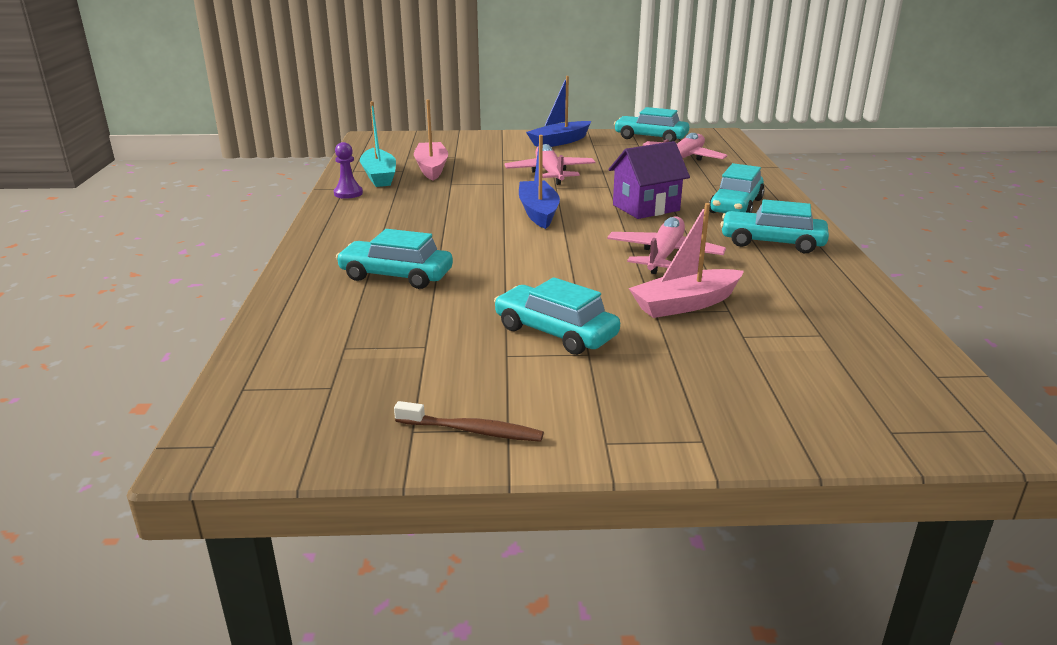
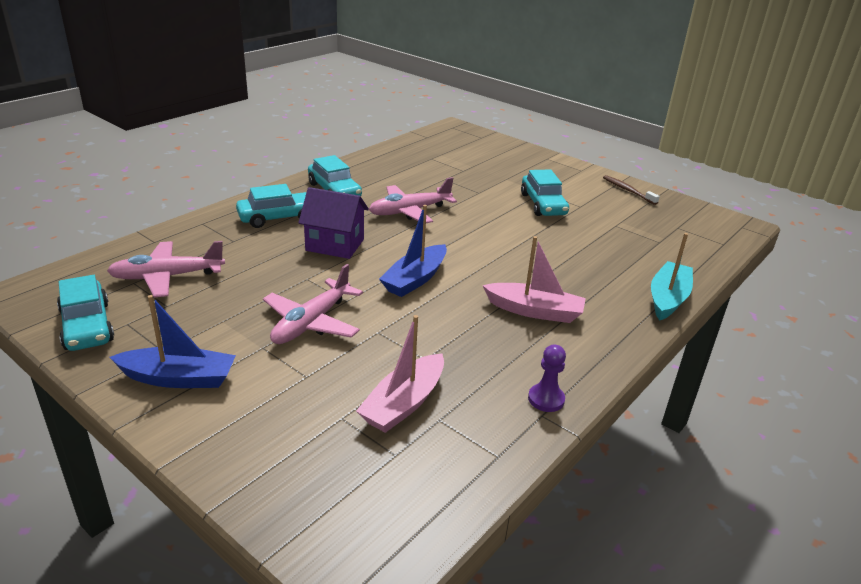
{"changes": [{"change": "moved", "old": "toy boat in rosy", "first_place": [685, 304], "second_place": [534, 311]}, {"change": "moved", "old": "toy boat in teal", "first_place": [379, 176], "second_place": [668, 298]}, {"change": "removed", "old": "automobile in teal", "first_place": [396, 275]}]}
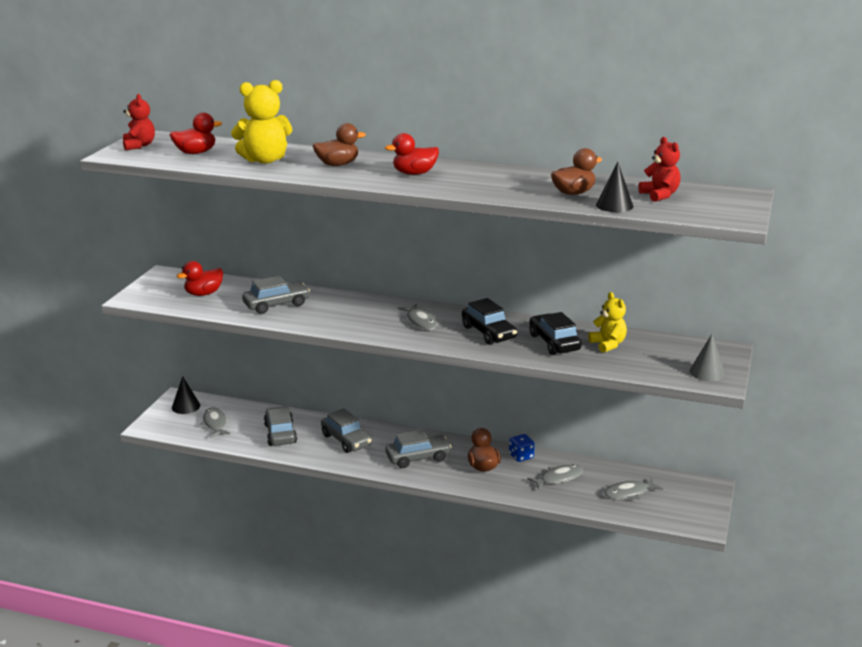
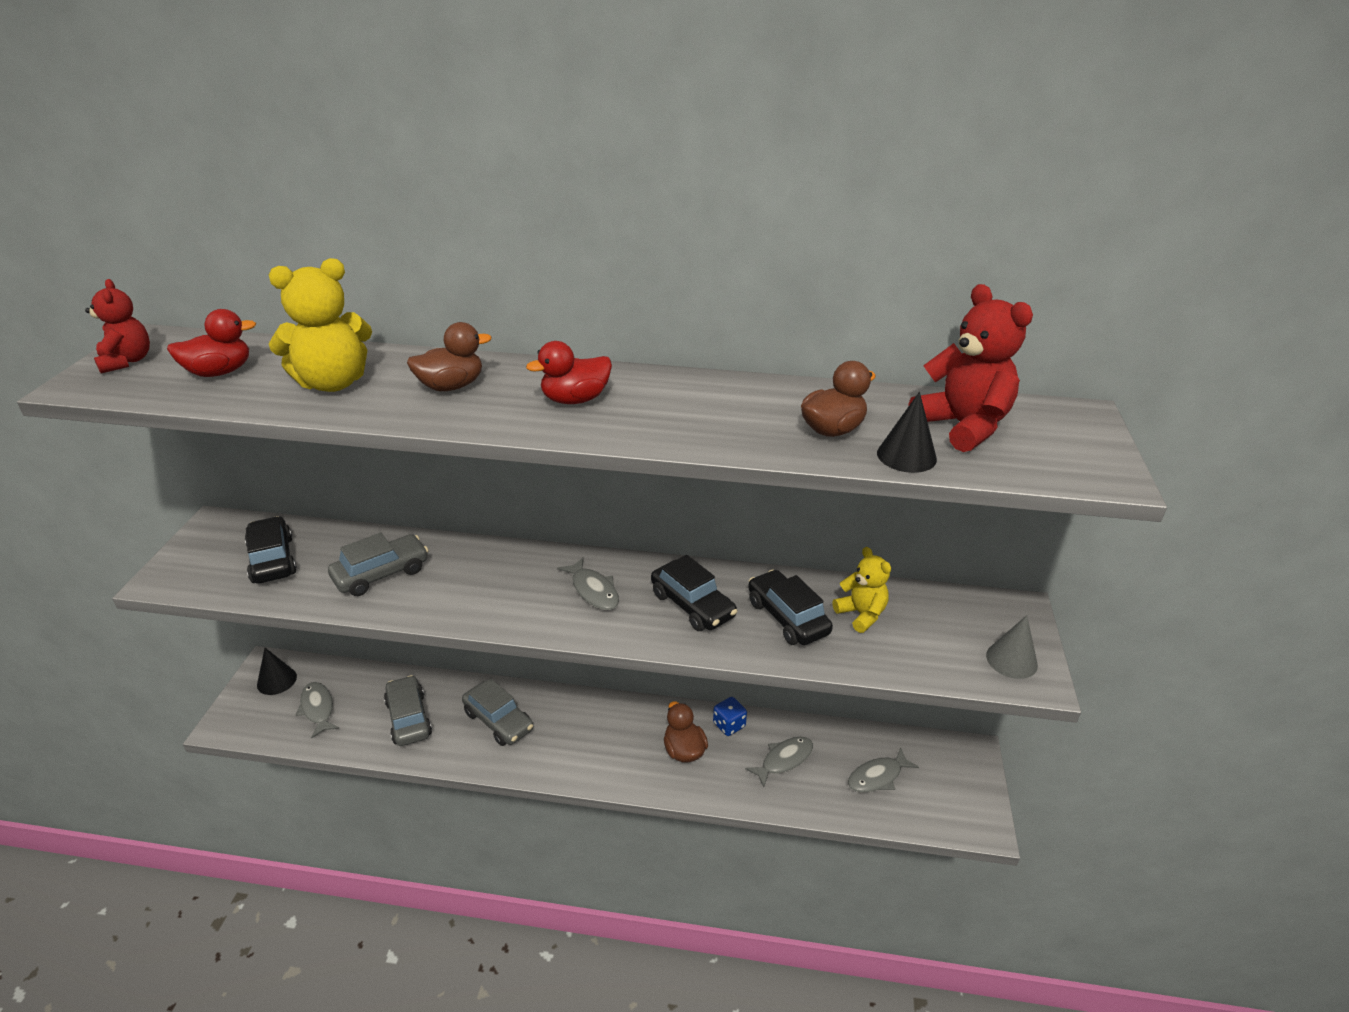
{"changes": [{"change": "replaced", "old": "rubber duck in red", "new": "automobile in ebony", "first_place": [203, 294], "second_place": [272, 560]}, {"change": "resized", "old": "teddy in red", "first_place": [660, 195], "second_place": [962, 426], "factor": 1.57}, {"change": "removed", "old": "automobile in ash-grey", "first_place": [418, 458]}]}
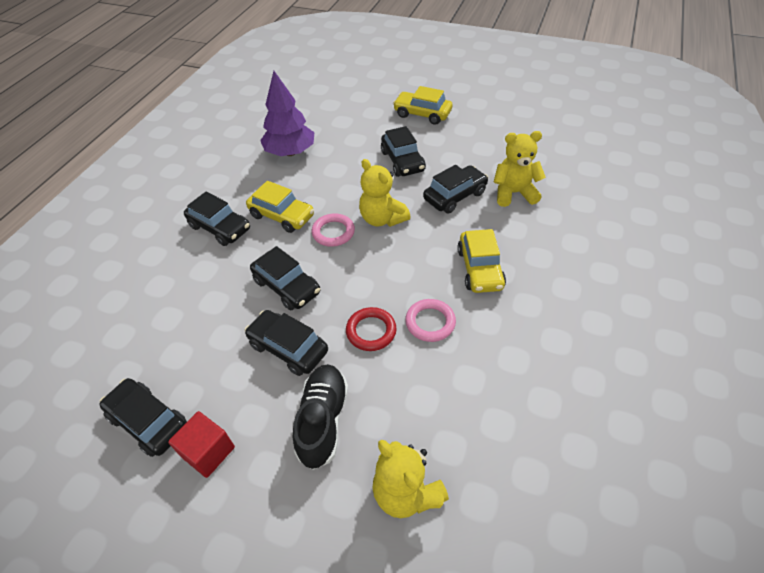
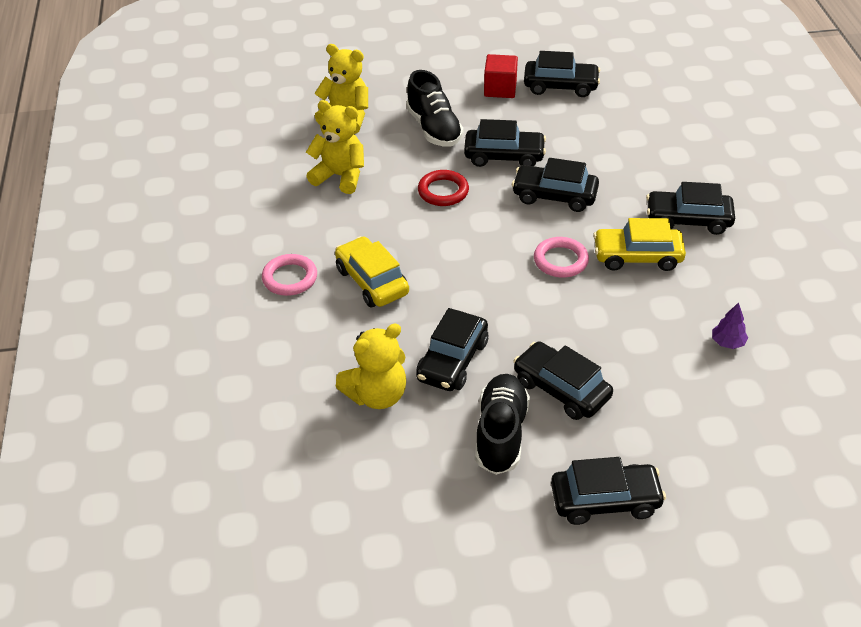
{"changes": [{"change": "moved", "old": "hoop in rosy", "first_place": [430, 322], "second_place": [290, 278]}, {"change": "moved", "old": "teddy in yellow", "first_place": [382, 219], "second_place": [340, 176]}, {"change": "added", "new": "sneaker in ebony", "second_place": [501, 434]}, {"change": "recoloured", "old": "automobile in yellow", "new": "automobile in ebony", "first_place": [422, 114], "second_place": [605, 501]}, {"change": "resized", "old": "fir tree in purple", "first_place": [290, 152], "second_place": [727, 342], "factor": 0.42}]}
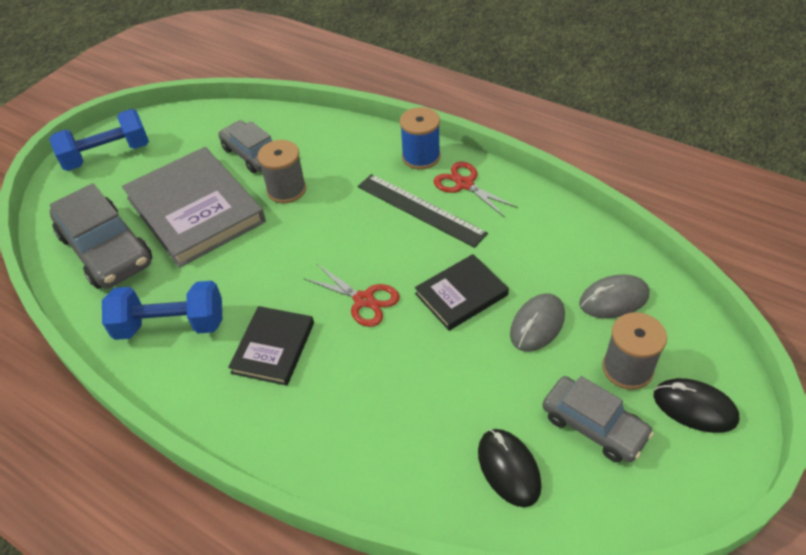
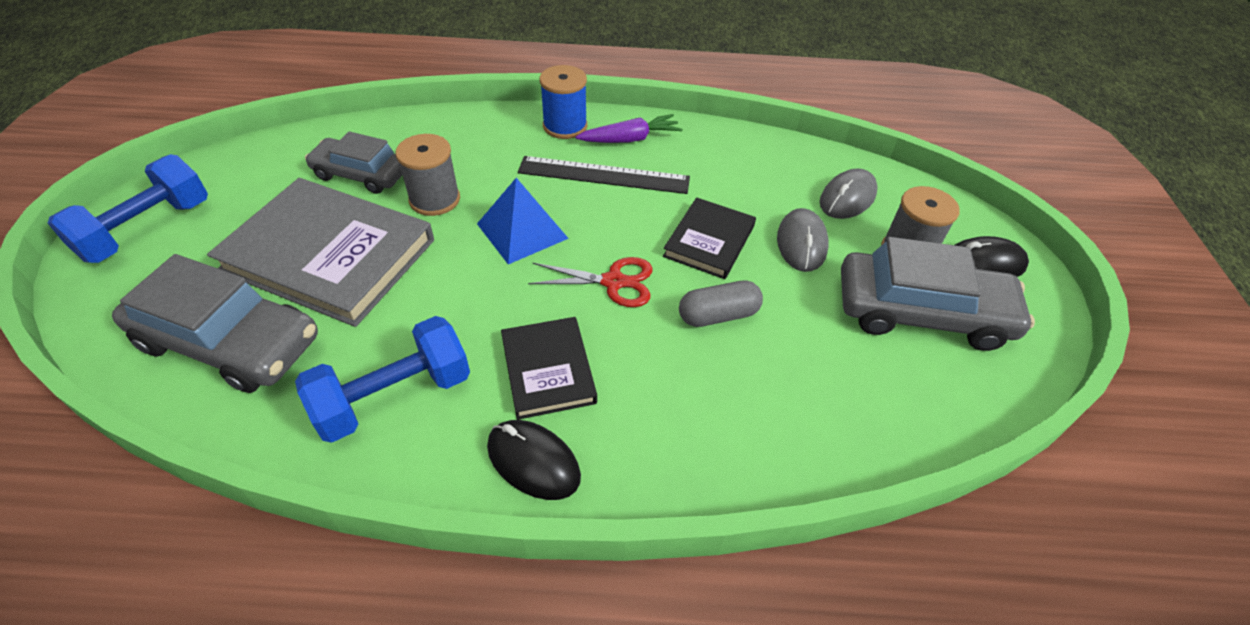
{"changes": [{"change": "added", "new": "pyramid shape in blue", "second_place": [522, 231]}, {"change": "moved", "old": "mouse in ebony", "first_place": [508, 468], "second_place": [533, 461]}, {"change": "replaced", "old": "shears in red", "new": "toy carrot in purple", "first_place": [464, 184], "second_place": [630, 139]}, {"change": "added", "new": "capsule in ash-grey", "second_place": [718, 315]}, {"change": "resized", "old": "automobile in ash-grey", "first_place": [593, 425], "second_place": [921, 313], "factor": 1.56}]}
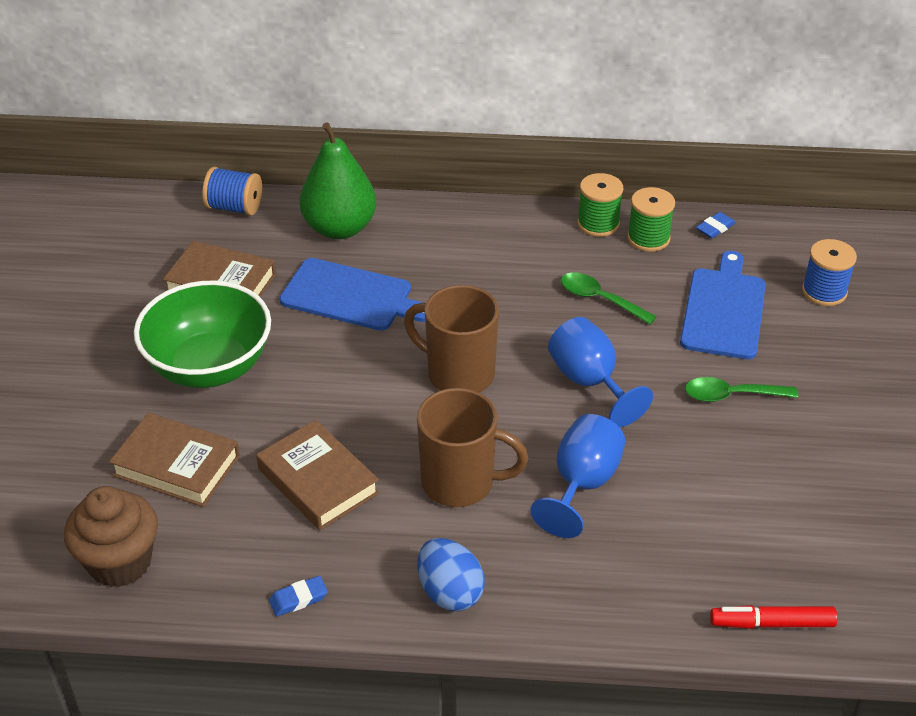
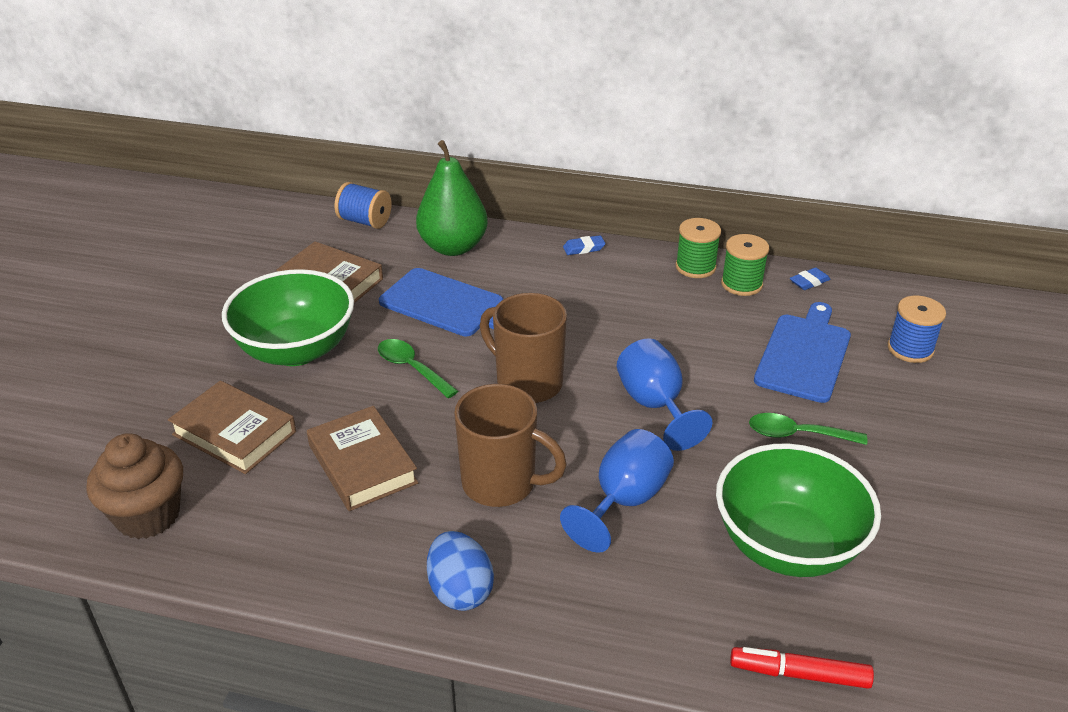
{"changes": [{"change": "moved", "old": "spoon in green", "first_place": [599, 299], "second_place": [411, 368]}, {"change": "moved", "old": "gum eraser in blue", "first_place": [298, 599], "second_place": [584, 248]}, {"change": "added", "new": "serving bowl in green", "second_place": [787, 545]}]}
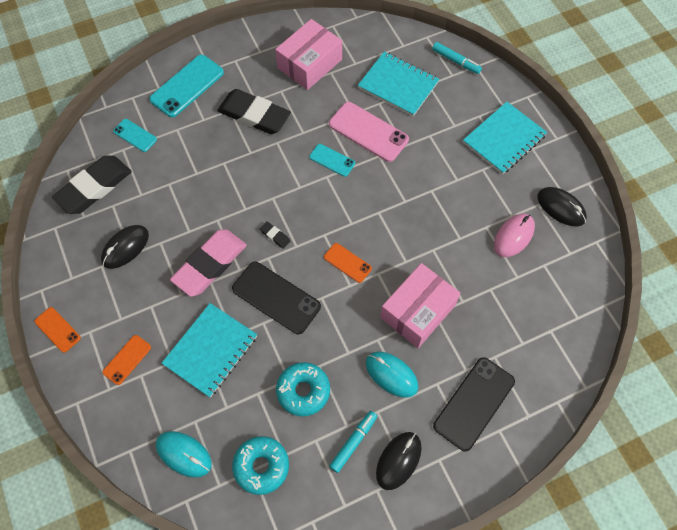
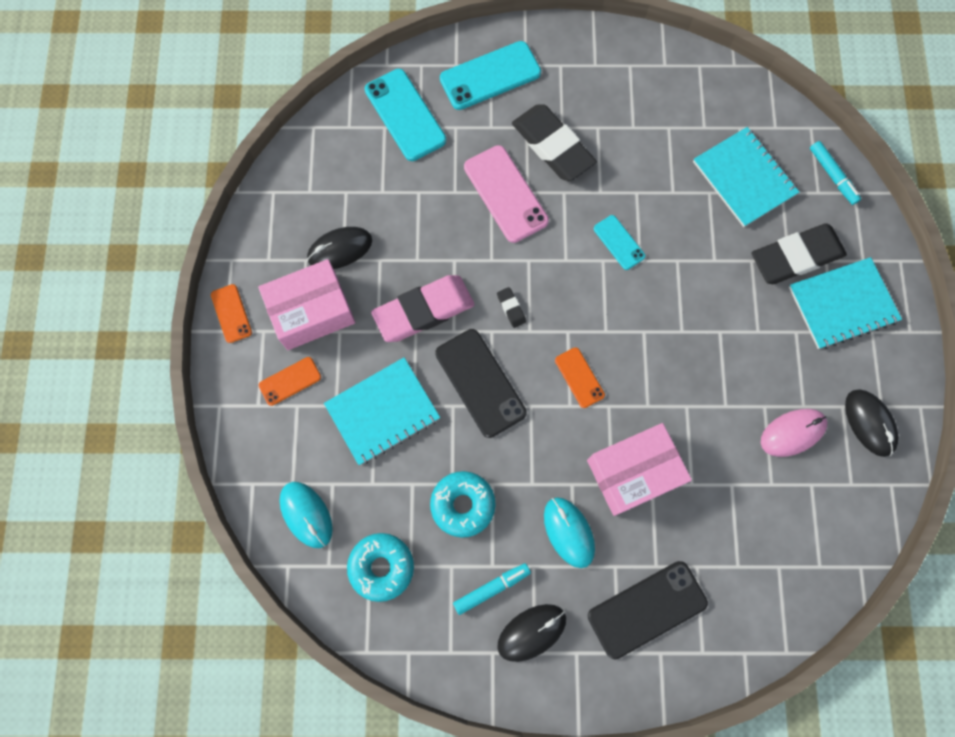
{"changes": [{"change": "moved", "old": "box in rosy", "first_place": [310, 64], "second_place": [311, 311]}, {"change": "resized", "old": "smartphone in teal", "first_place": [135, 135], "second_place": [405, 115], "factor": 1.8}, {"change": "moved", "old": "smartphone in rosy", "first_place": [368, 132], "second_place": [505, 194]}, {"change": "moved", "old": "gum eraser in ebony", "first_place": [94, 187], "second_place": [796, 257]}]}
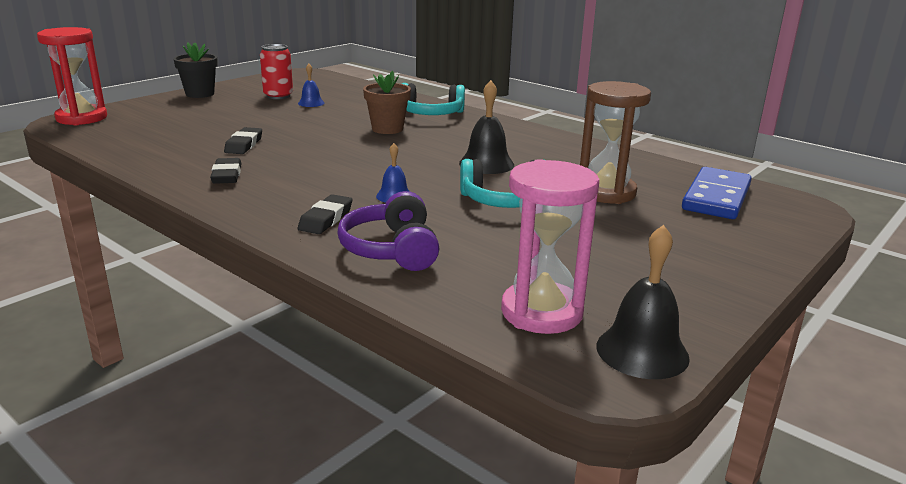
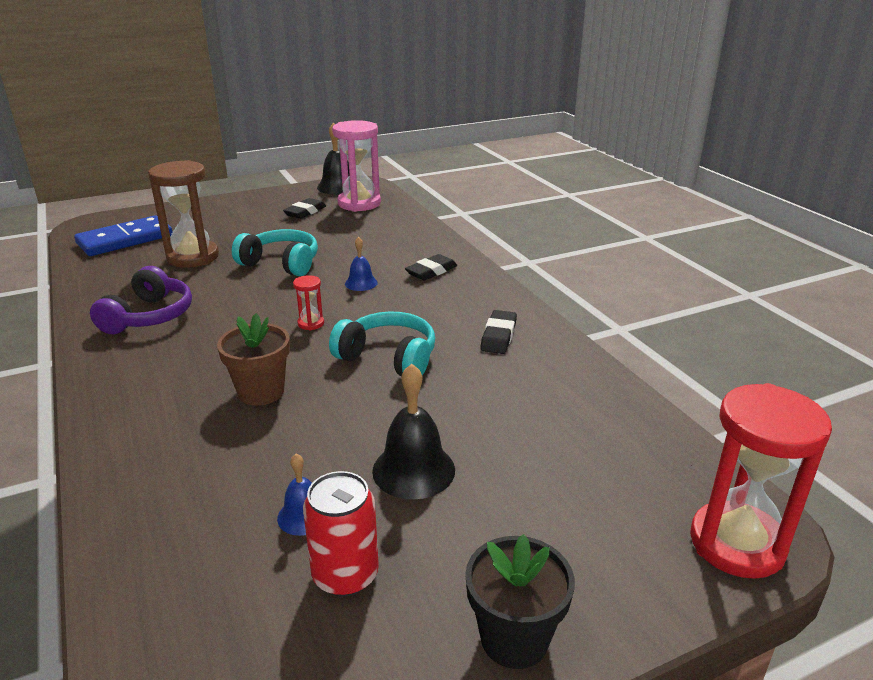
{"changes": [{"change": "moved", "old": "over-ear headphones in purple", "first_place": [392, 249], "second_place": [149, 316]}, {"change": "moved", "old": "gum eraser in ebony", "first_place": [244, 145], "second_place": [305, 212]}, {"change": "added", "new": "sand timer in red", "second_place": [311, 323]}, {"change": "moved", "old": "over-ear headphones in teal", "first_place": [431, 114], "second_place": [388, 358]}, {"change": "moved", "old": "school bell in ebony", "first_place": [486, 164], "second_place": [413, 470]}]}
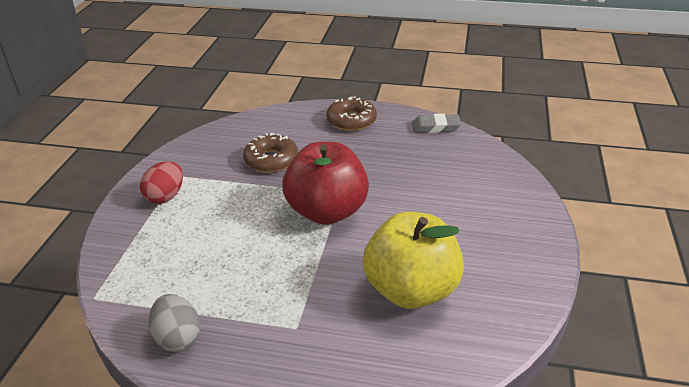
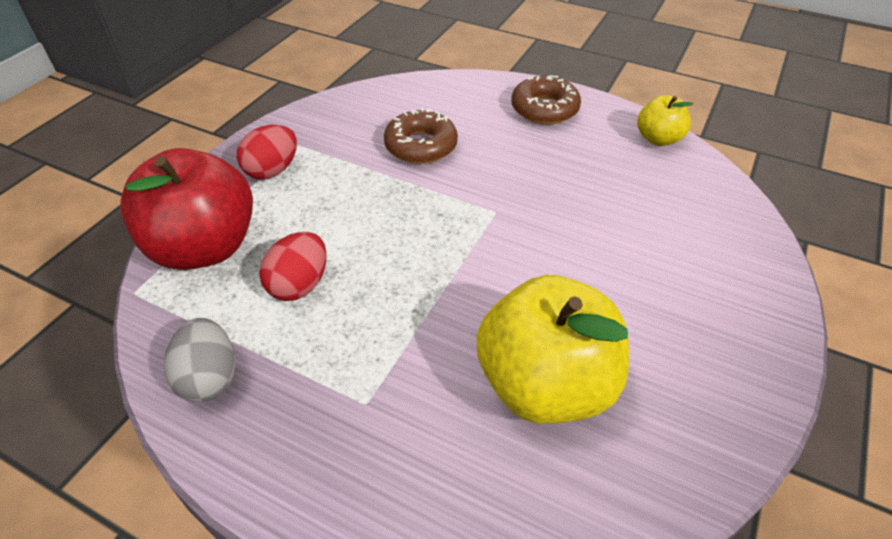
{"changes": [{"change": "moved", "old": "apple fruit in red", "first_place": [327, 211], "second_place": [204, 248]}, {"change": "added", "new": "egg shape in red", "second_place": [299, 285]}, {"change": "replaced", "old": "gum eraser in ash-grey", "new": "apple fruit in yellow", "first_place": [435, 127], "second_place": [658, 139]}]}
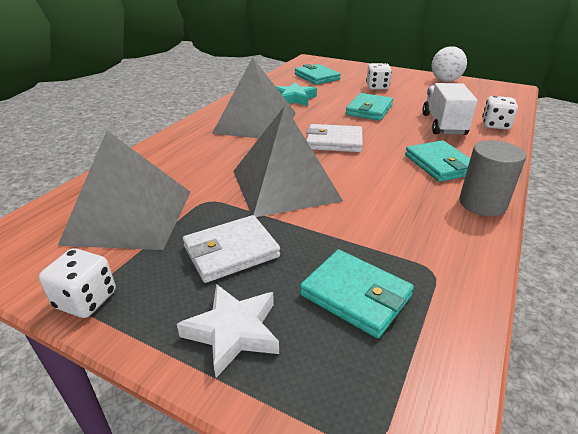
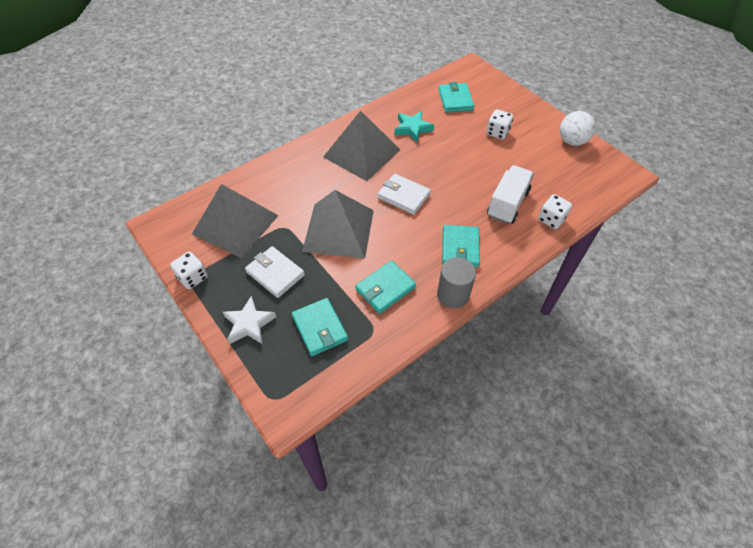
{"changes": [{"change": "turned", "old": "card wallet in white", "first_place": [231, 251], "second_place": [275, 273], "degrees": 45}, {"change": "moved", "old": "card wallet in teal", "first_place": [369, 110], "second_place": [385, 288]}]}
